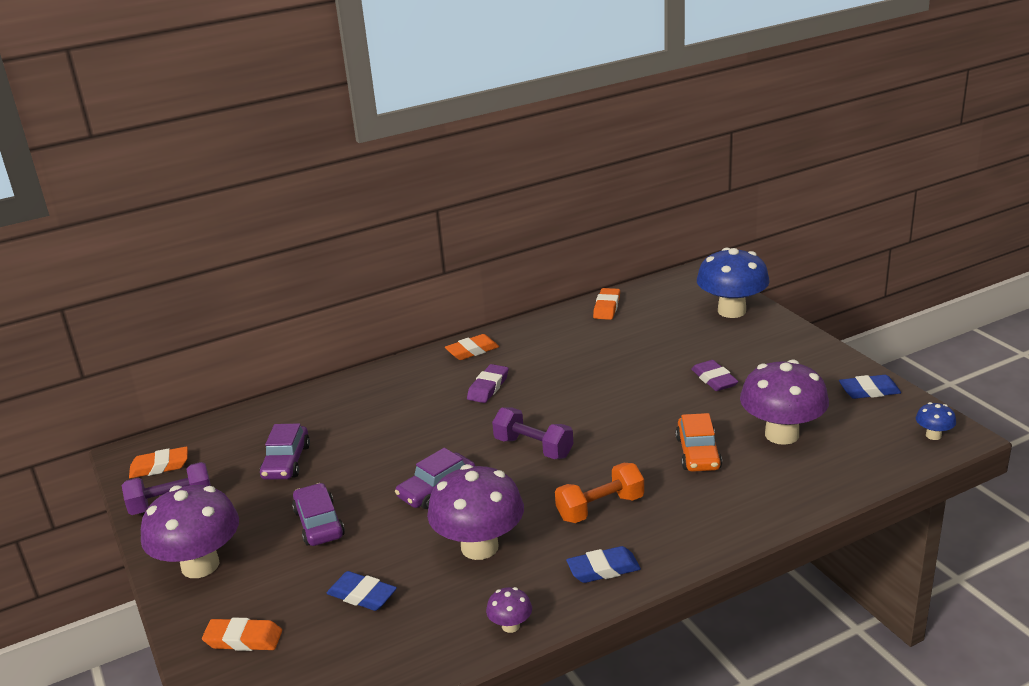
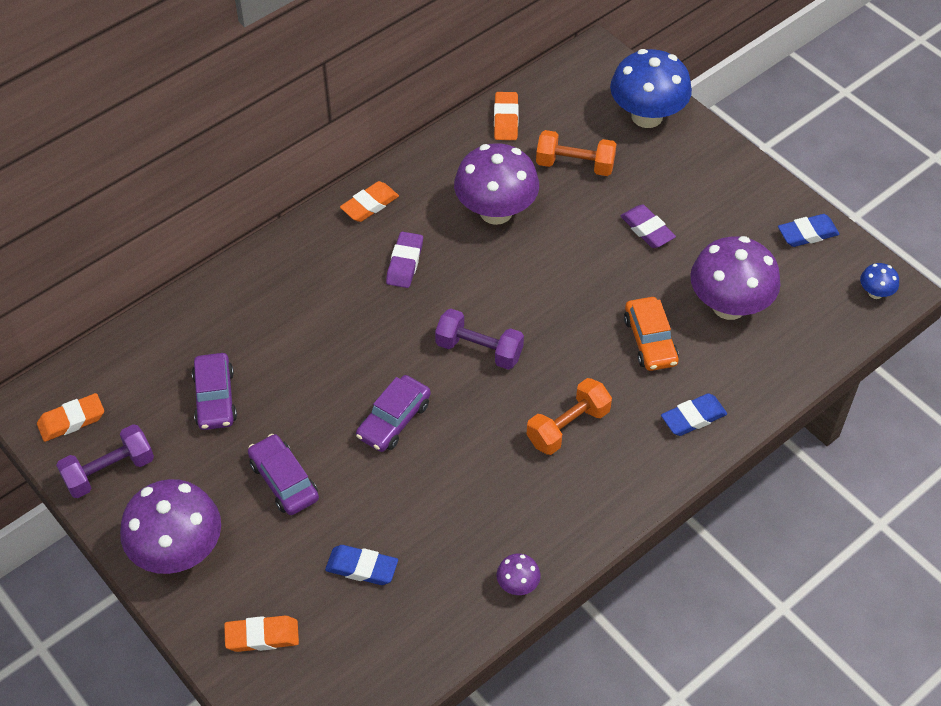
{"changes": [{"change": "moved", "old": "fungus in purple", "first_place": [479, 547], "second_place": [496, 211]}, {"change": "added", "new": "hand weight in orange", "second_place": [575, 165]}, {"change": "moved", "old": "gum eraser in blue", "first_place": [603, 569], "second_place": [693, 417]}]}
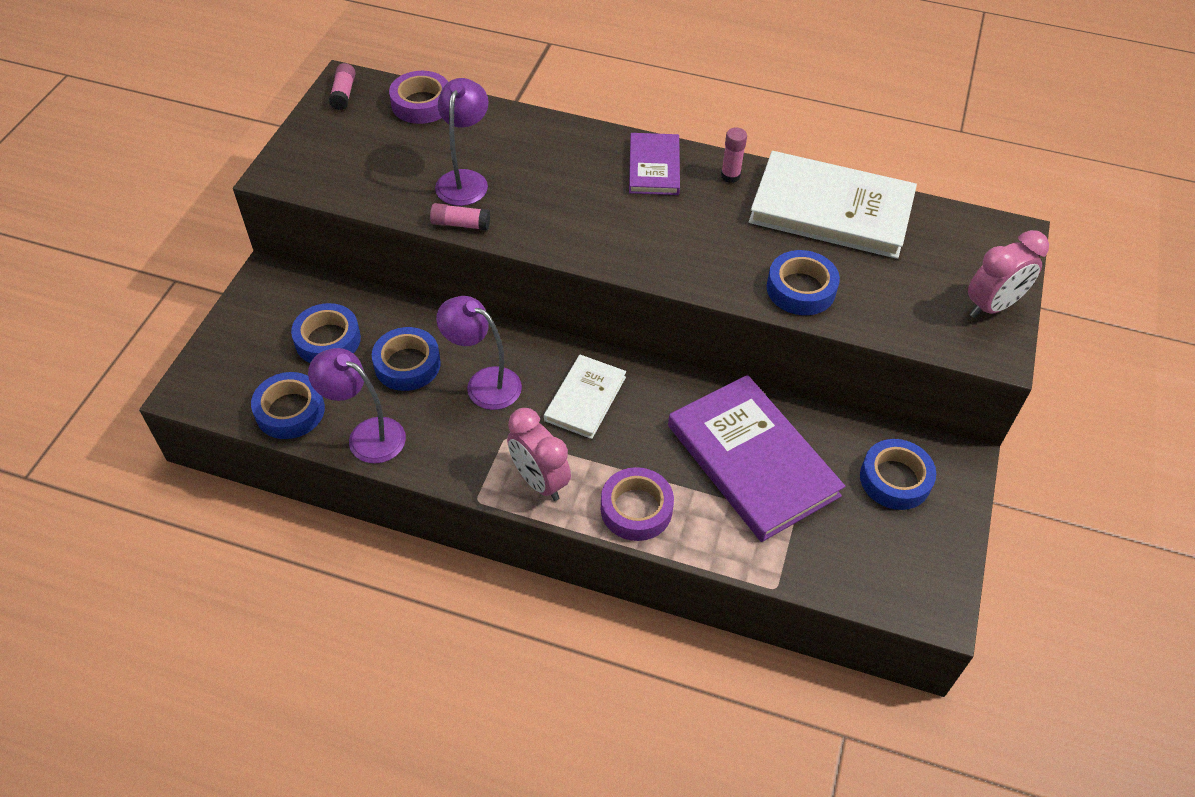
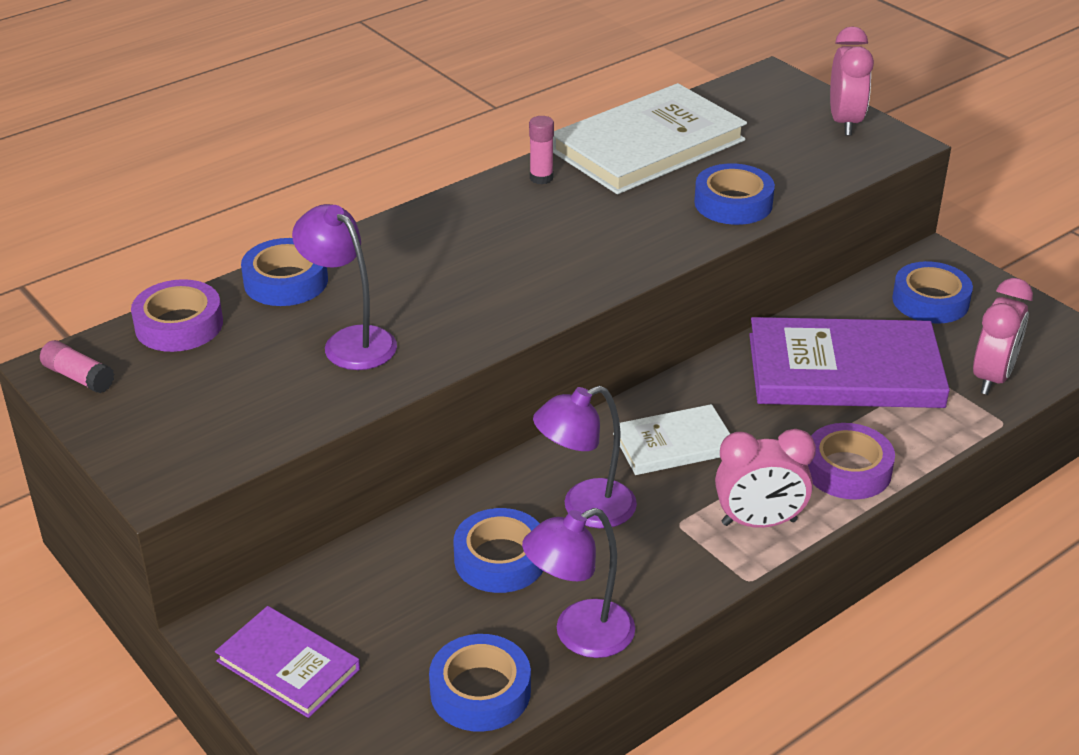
{"changes": [{"change": "moved", "old": "hardback in purple", "first_place": [654, 167], "second_place": [288, 665]}, {"change": "moved", "old": "tape in blue", "first_place": [328, 340], "second_place": [286, 281]}, {"change": "turned", "old": "hardback in white", "first_place": [585, 398], "second_place": [674, 444], "degrees": -75}, {"change": "added", "new": "bedside clock in rosy", "second_place": [992, 377]}, {"change": "removed", "old": "glue stick in rosy", "first_place": [460, 224]}]}
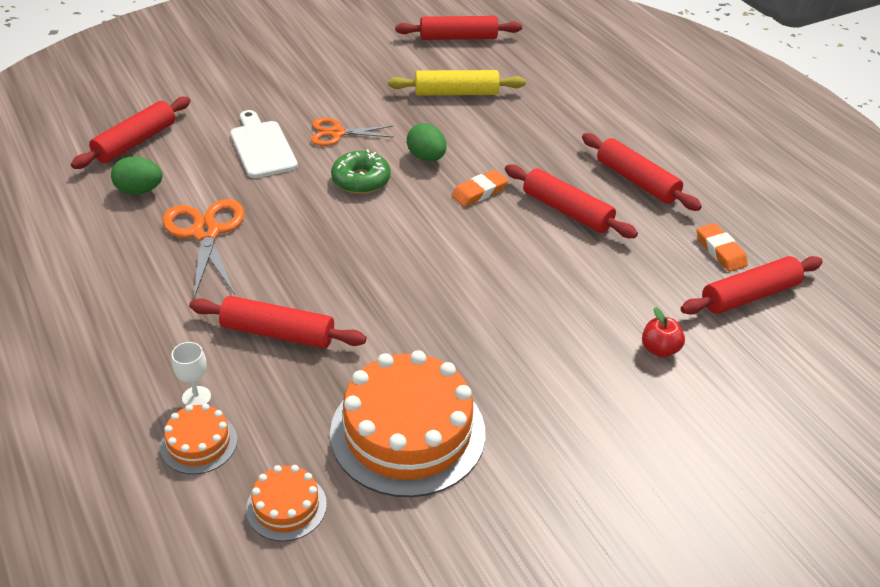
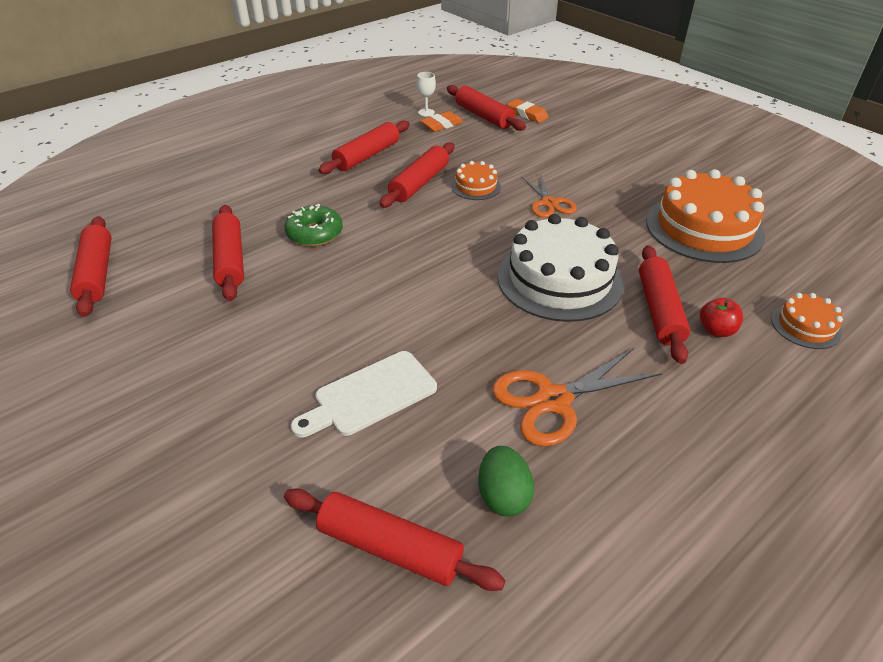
{"changes": [{"change": "recoloured", "old": "pastry roller in yellow", "new": "pastry roller in red", "first_place": [456, 93], "second_place": [230, 260]}, {"change": "moved", "old": "doughnut in green", "first_place": [361, 180], "second_place": [314, 233]}, {"change": "moved", "old": "goblet in white", "first_place": [196, 397], "second_place": [426, 112]}, {"change": "moved", "old": "cake in orange", "first_place": [286, 506], "second_place": [476, 186]}, {"change": "added", "new": "cake in white", "second_place": [559, 279]}, {"change": "moved", "old": "gum eraser in orange", "first_place": [479, 192], "second_place": [527, 114]}, {"change": "moved", "old": "shears in orange", "first_place": [337, 133], "second_place": [549, 203]}, {"change": "moved", "old": "apple fruit in red", "first_place": [659, 349], "second_place": [716, 330]}, {"change": "removed", "old": "egg shape in green", "first_place": [426, 157]}]}
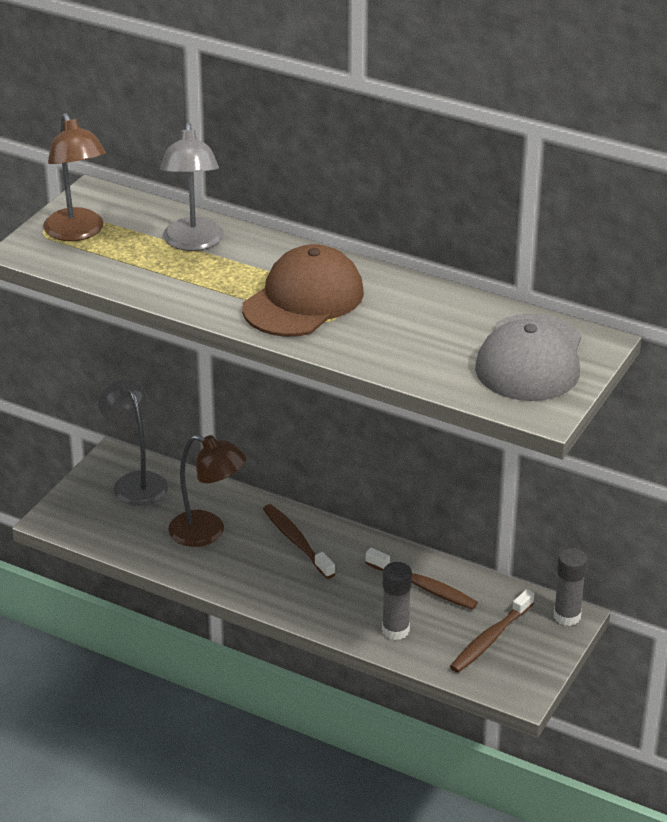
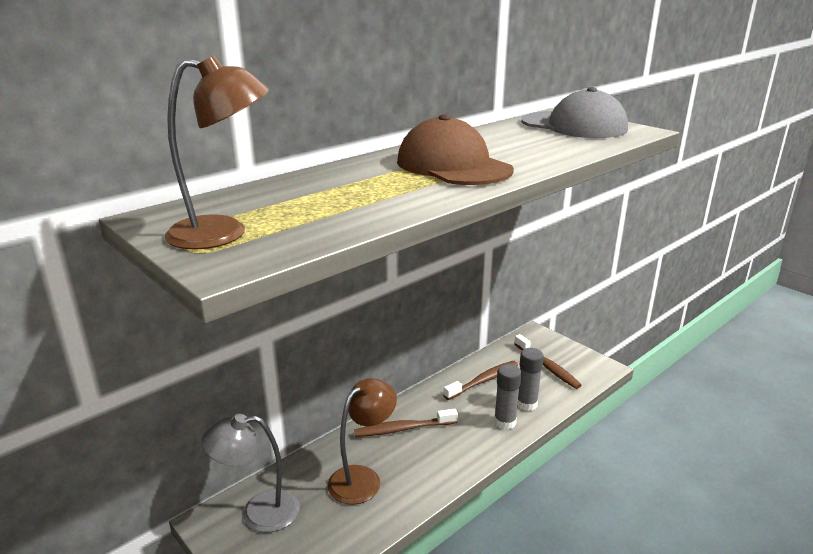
{"changes": [{"change": "moved", "old": "glue stick in ash-grey", "first_place": [567, 616], "second_place": [505, 422]}, {"change": "removed", "old": "reading lamp in ash-grey", "first_place": [193, 243]}]}
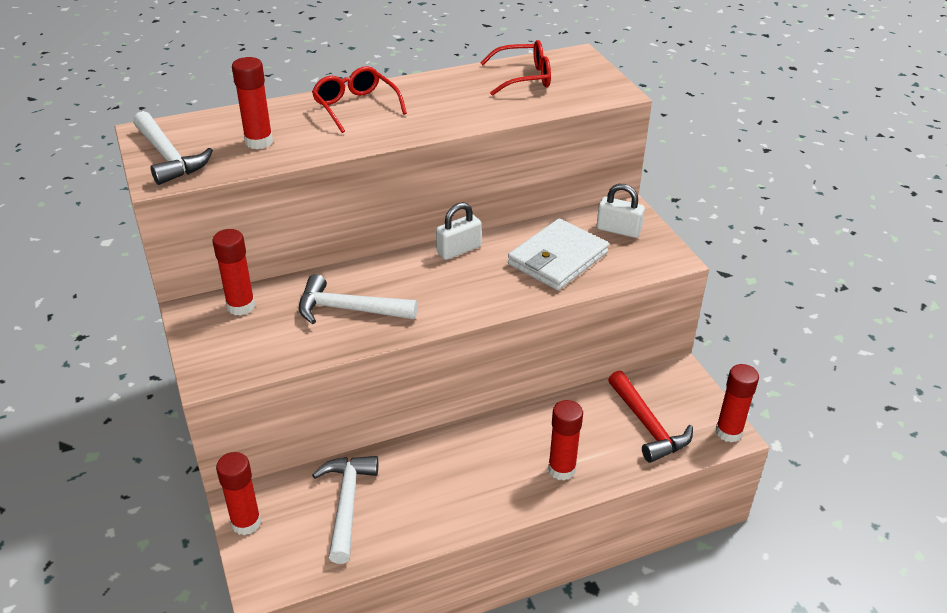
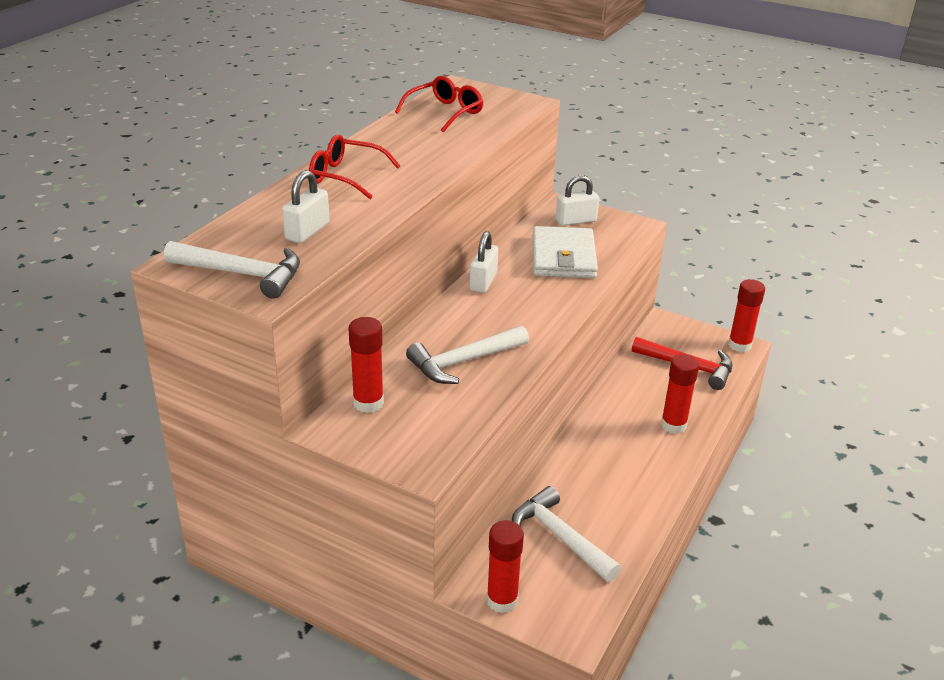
{"changes": [{"change": "replaced", "old": "glue stick in red", "new": "lock in white", "first_place": [259, 142], "second_place": [307, 231]}]}
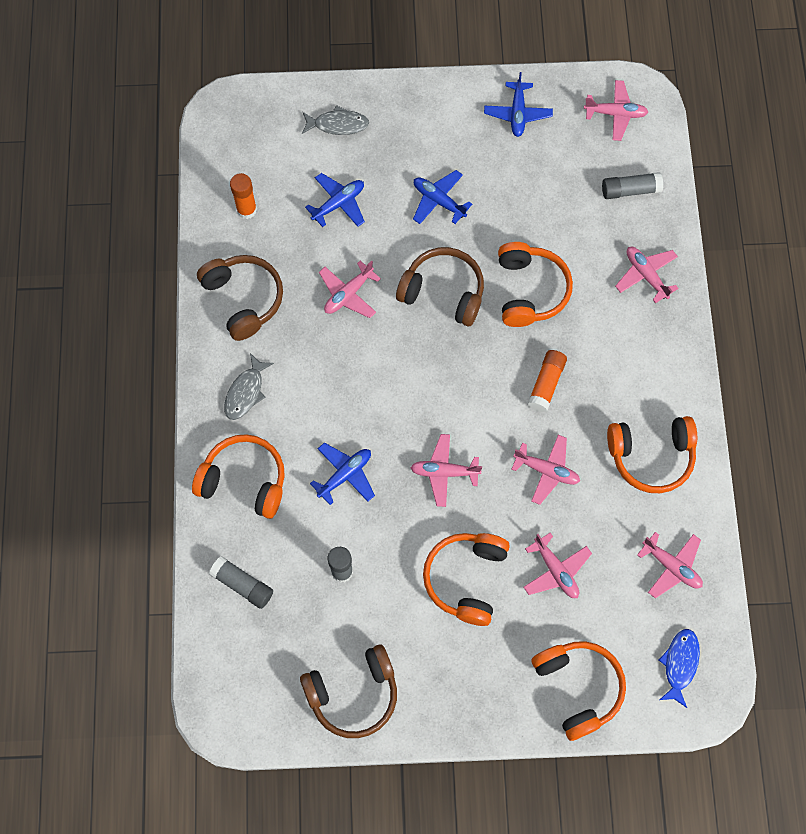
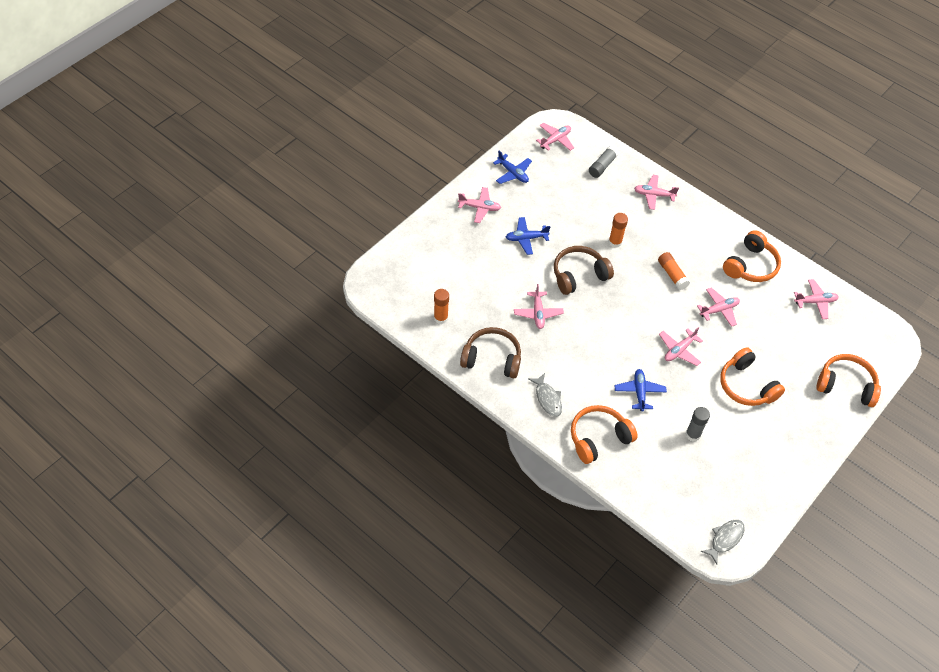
{"changes": [{"change": "moved", "old": "toy plane in rosy", "first_place": [556, 570], "second_place": [479, 208]}, {"change": "replaced", "old": "over-ear headphones in orange", "new": "glue stick in orange", "first_place": [530, 290], "second_place": [615, 242]}, {"change": "moved", "old": "toy fish in ash-grey", "first_place": [338, 124], "second_place": [725, 539]}, {"change": "removed", "old": "glue stick in ash-grey", "first_place": [242, 585]}, {"change": "removed", "old": "over-ear headphones in dark brown", "first_place": [353, 694]}, {"change": "removed", "old": "toy plane in blue", "first_place": [338, 204]}, {"change": "removed", "old": "toy fish in blue", "first_place": [679, 664]}]}
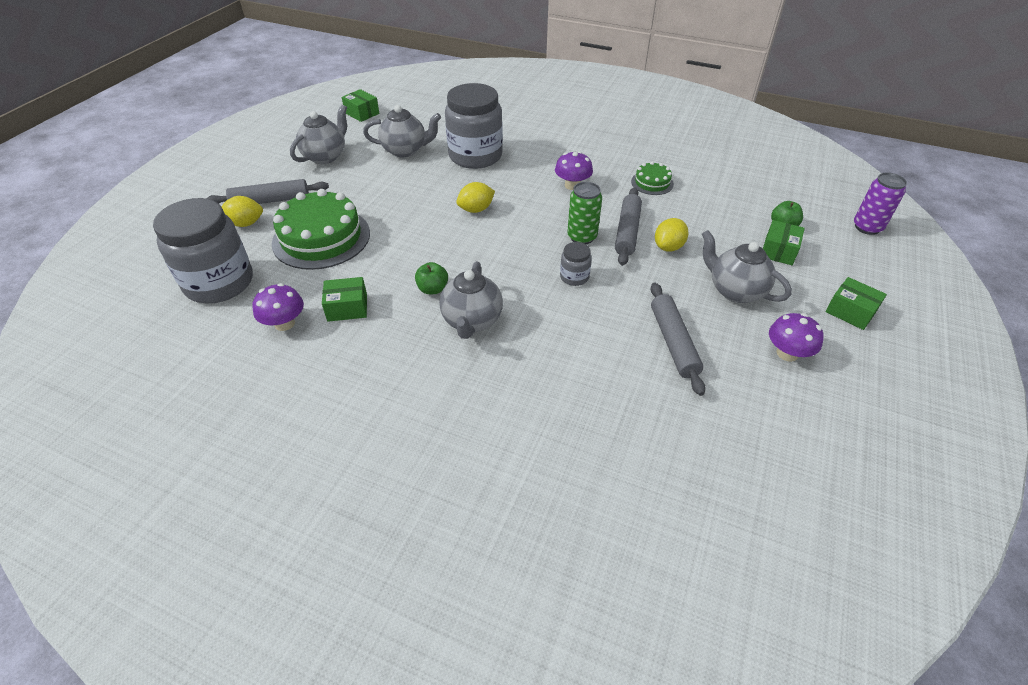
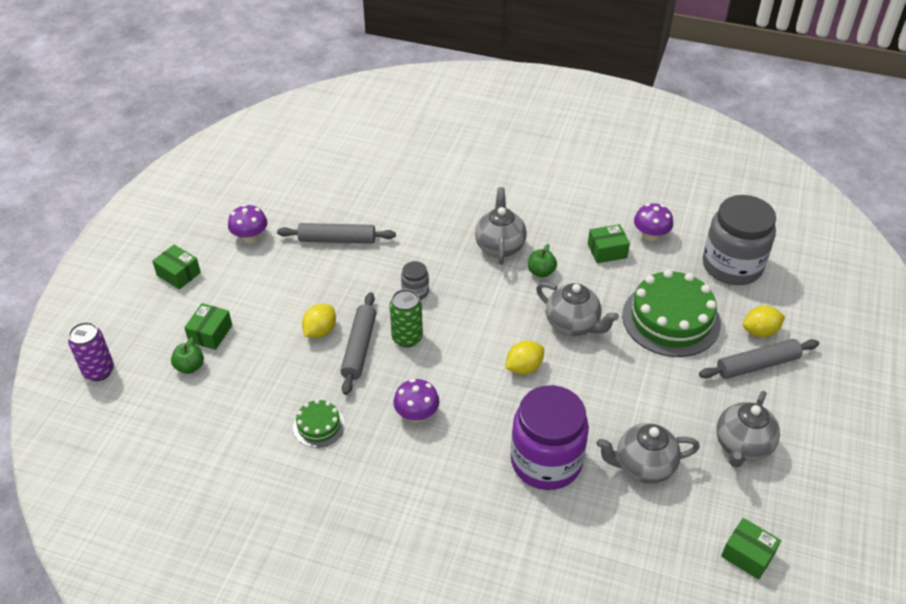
{"changes": [{"change": "turned", "old": "pastry roller in ash-grey", "first_place": [673, 342], "second_place": [337, 240], "degrees": -75}, {"change": "recoloured", "old": "preserve jar in ash-grey", "new": "preserve jar in purple", "first_place": [475, 156], "second_place": [546, 461]}, {"change": "moved", "old": "china teapot in ash-grey", "first_place": [735, 291], "second_place": [573, 325]}]}
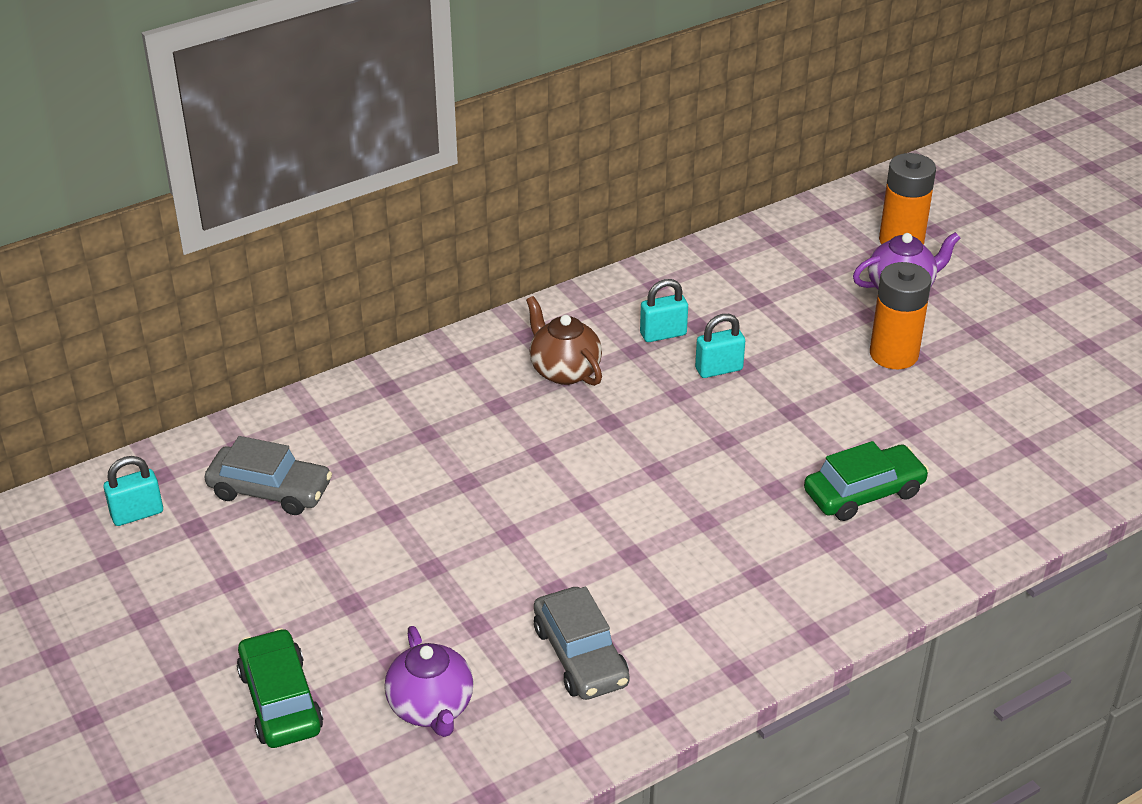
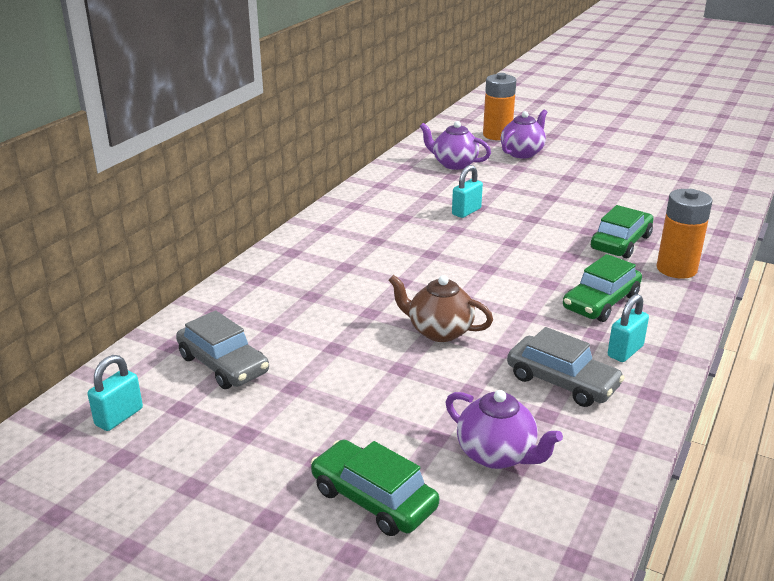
{"changes": [{"change": "turned", "old": "automobile in ash-grey", "first_place": [270, 490], "second_place": [223, 364], "degrees": 60}, {"change": "moved", "old": "china teapot in dark brown", "first_place": [564, 370], "second_place": [439, 331]}, {"change": "added", "new": "china teapot in purple", "second_place": [454, 164]}, {"change": "added", "new": "automobile in green", "second_place": [601, 302]}, {"change": "moved", "old": "lock in teal", "first_place": [663, 334], "second_place": [625, 351]}, {"change": "moved", "old": "power cell in orange", "first_place": [893, 354], "second_place": [676, 269]}]}
